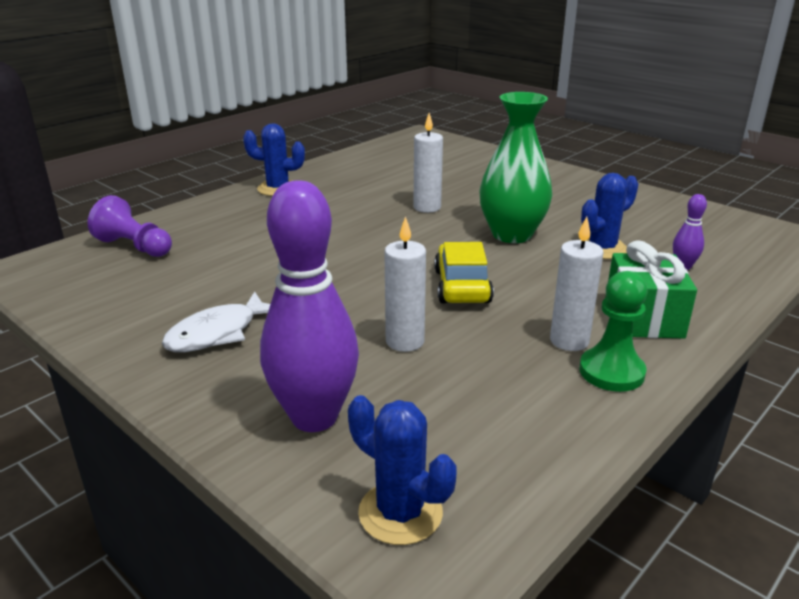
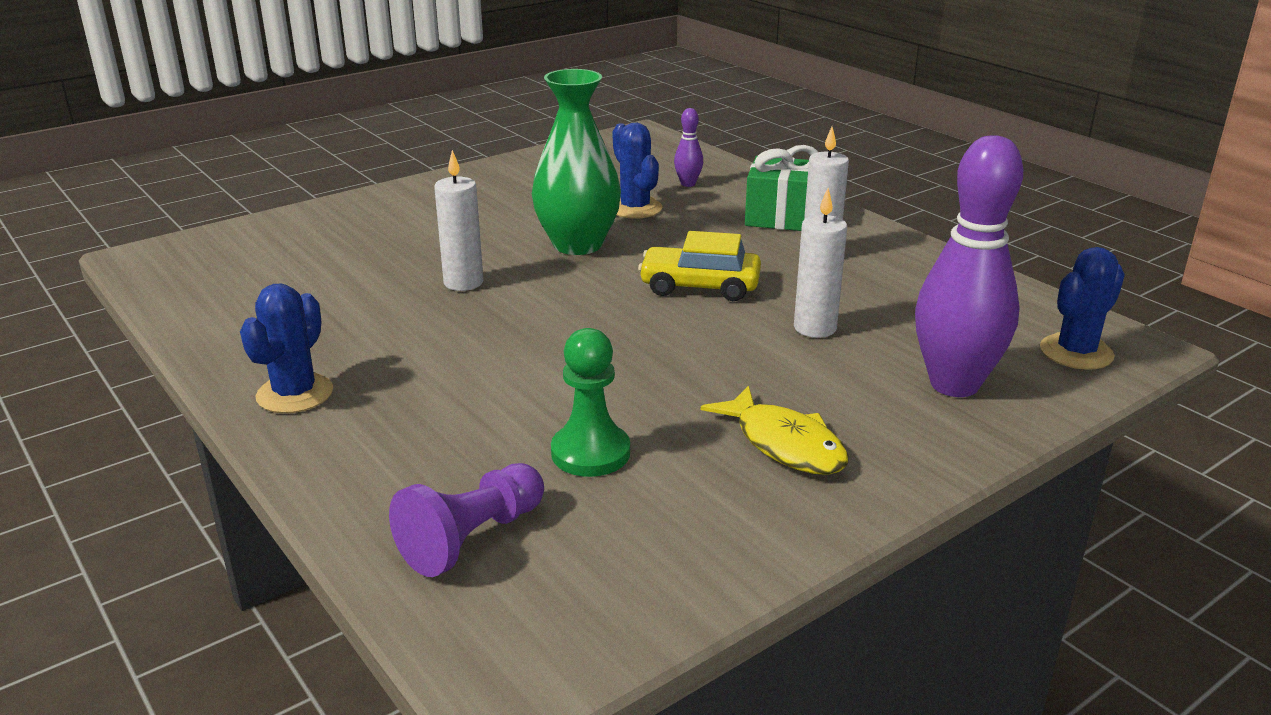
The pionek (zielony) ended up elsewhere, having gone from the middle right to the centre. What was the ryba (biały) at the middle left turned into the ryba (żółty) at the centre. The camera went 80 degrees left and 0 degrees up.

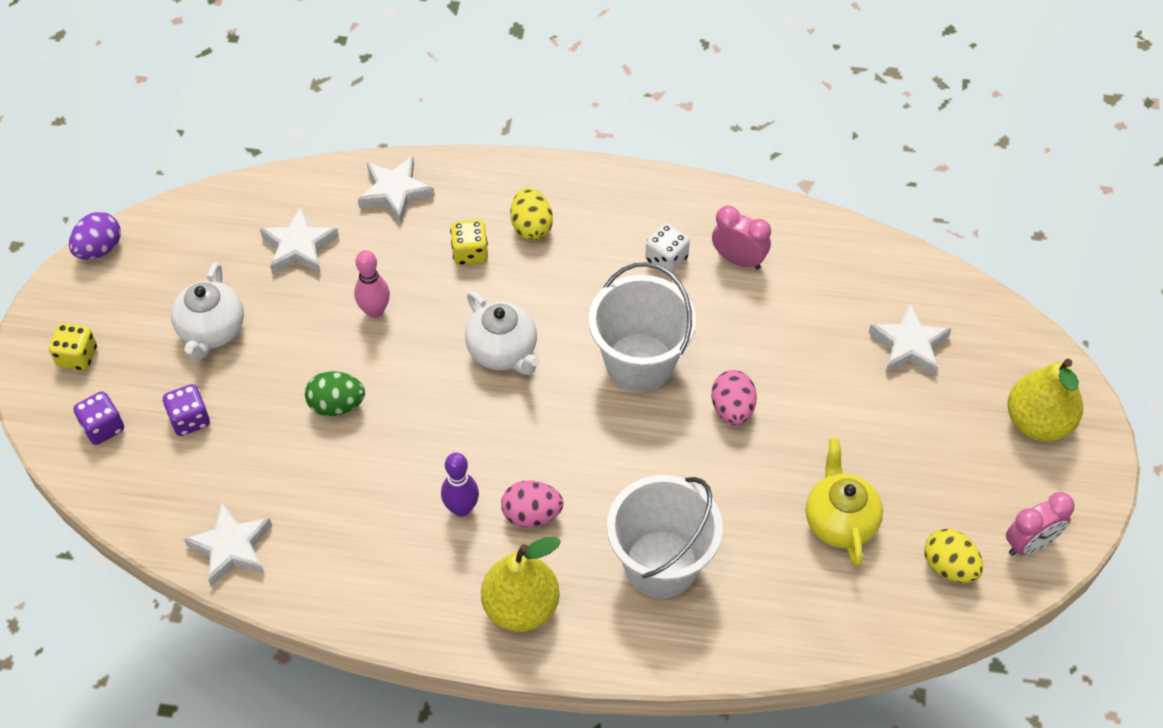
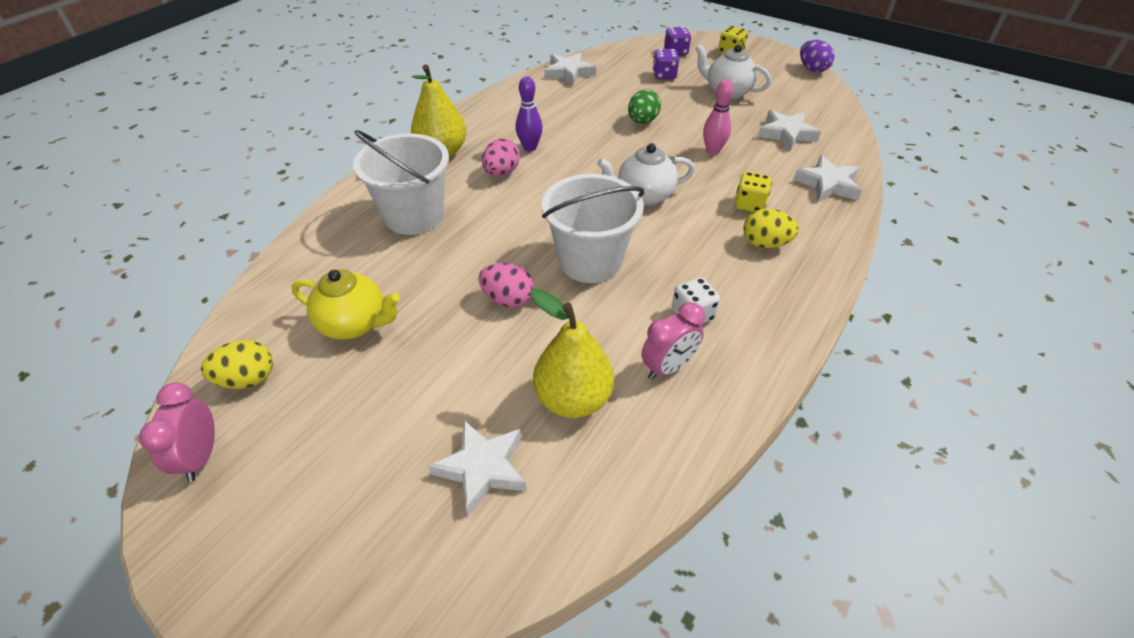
The gruszka (żółty) (no. 2 from left) ended up elsewhere, having gone from the middle right to the centre. The camera went 115 degrees right and 10 degrees down.

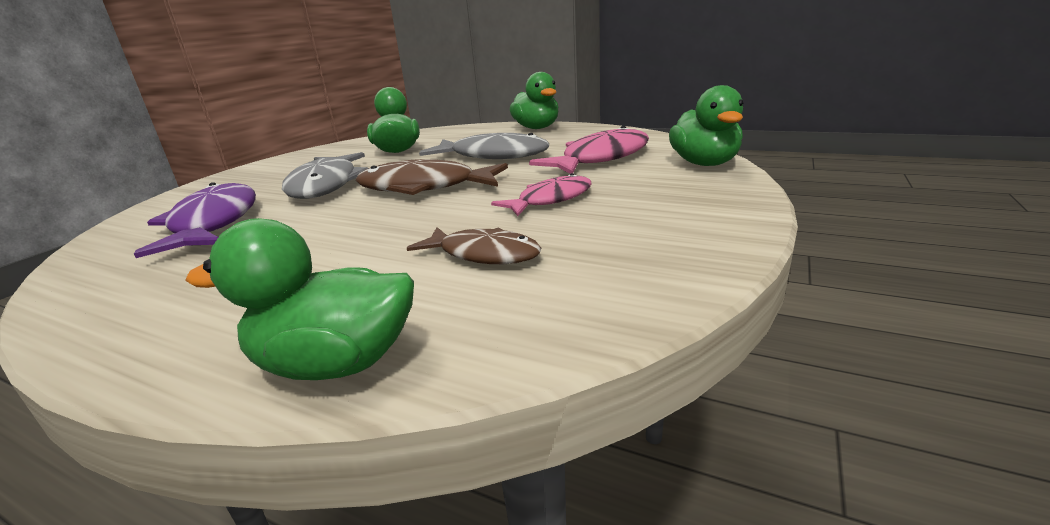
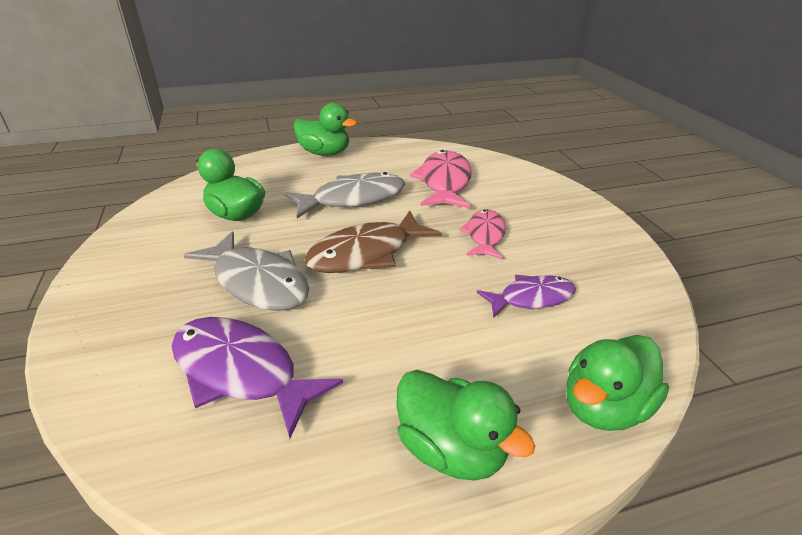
The kaczka (zielony) (no. 4 from left in the first image) ended up elsewhere, having gone from the top right to the bottom centre. What was the ryba (brązowy) (no. 2 from left) at the centre turned into the ryba (fioletowy) (no. 2 from left) at the centre. The camera went 45 degrees left and 10 degrees up.

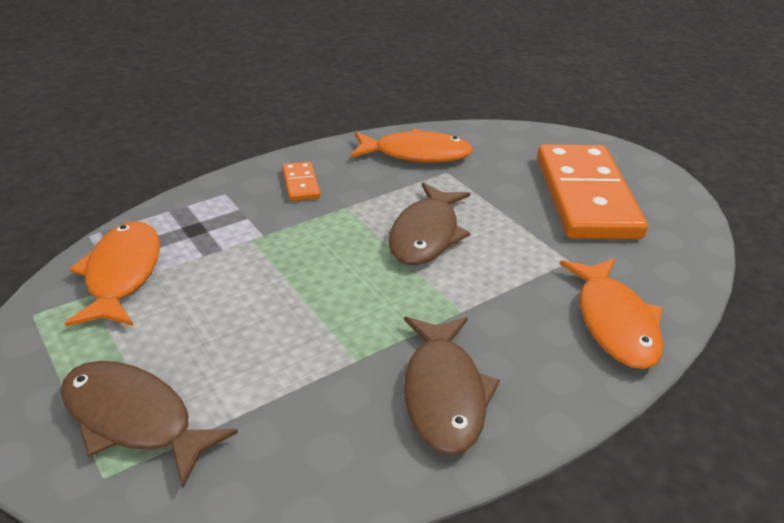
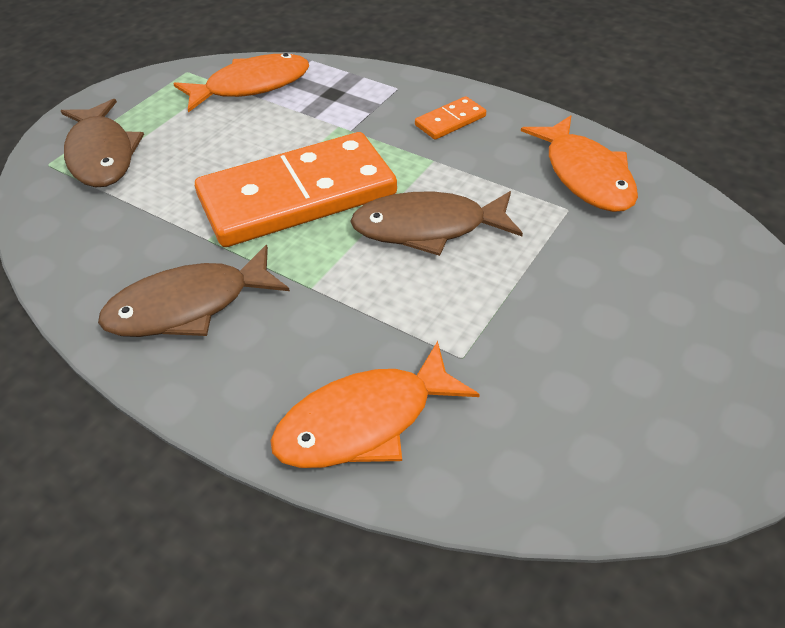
The kostka domina (pomarańczowy) (no. 2 from left in the first image) ended up elsewhere, having gone from the middle right to the top centre. The ryba (brązowy) (no. 1 from left) at the bottom left ended up facing another way, 150 degrees clockwise from before. The camera went 70 degrees right and 10 degrees up.

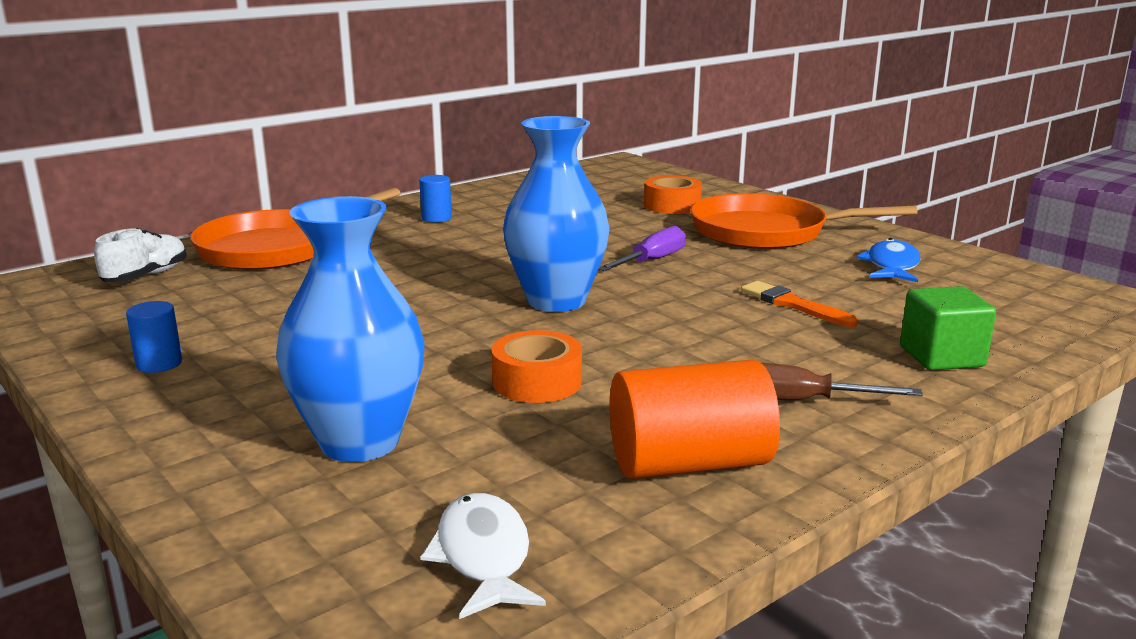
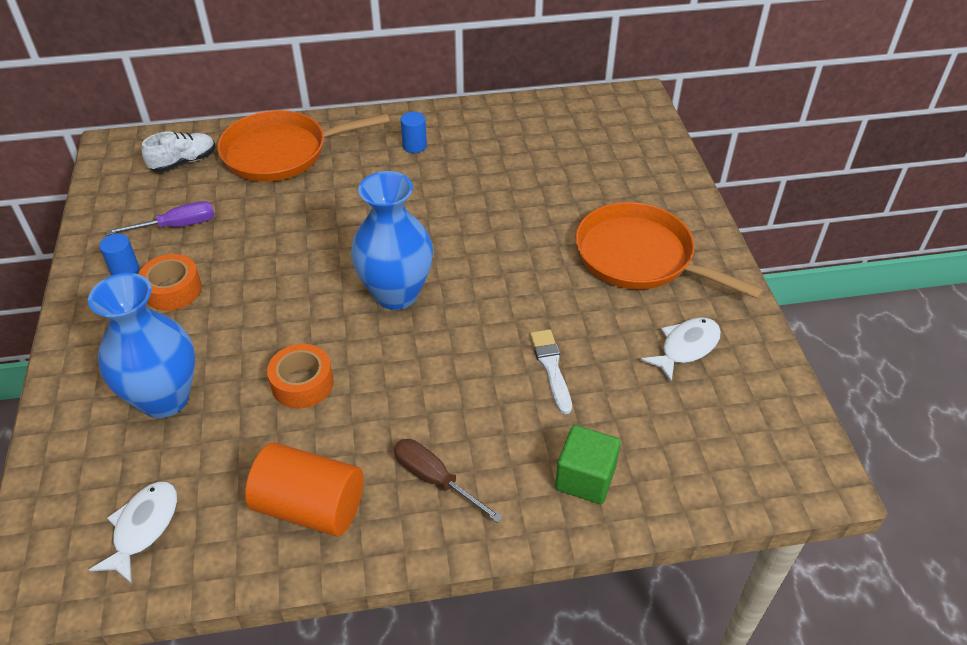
The taśma klejąca (pomarańczowy) (no. 2 from left in the first image) ended up elsewhere, having gone from the top centre to the middle left. The śrubokręt (fioletowy) ended up elsewhere, having gone from the centre to the middle left. What was the ryba (niebieski) at the middle right turned into the ryba (biały) (no. 2 from left) at the middle right. What was the pędzel (pomarańczowy) at the middle right turned into the pędzel (biały) at the centre. The camera went 30 degrees right and 25 degrees up.

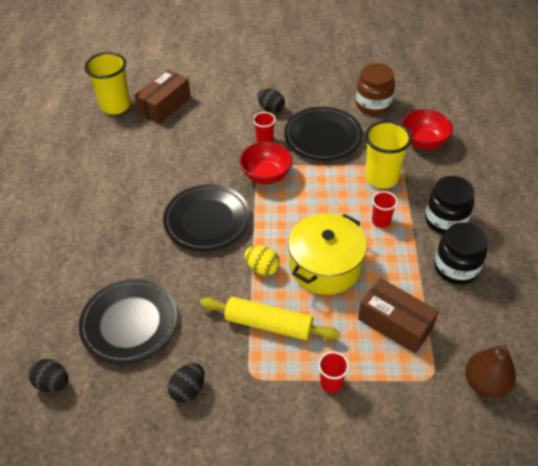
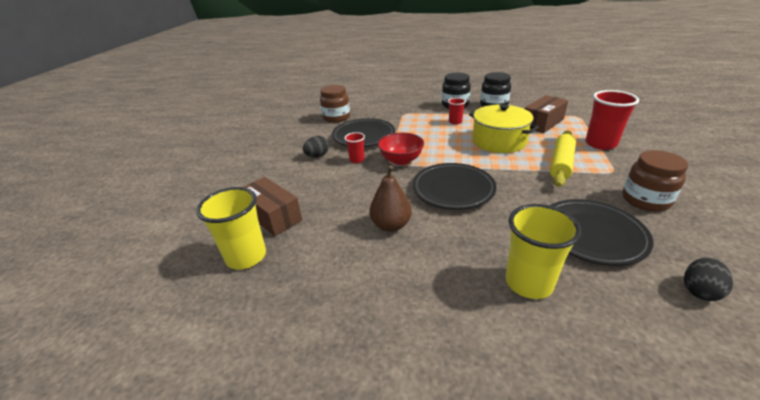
The second view lost the miska (czerwony) (no. 2 from left) at the top right. The szklanka (żółty) (no. 2 from left) ended up elsewhere, having gone from the top right to the middle right. The second view lost the jajko (żółty) at the centre. The gruszka (brązowy) ended up elsewhere, having gone from the bottom right to the centre. The size of the szklanka (czerwony) (no. 2 from left in the first image) at the bottom centre changed by a factor of 1.88. Where the jajko (czarny) (no. 2 from left) stood at the bottom centre, the słoik (brązowy) (no. 2 from left) came to stand at the middle right. The camera went 80 degrees left and 15 degrees down.

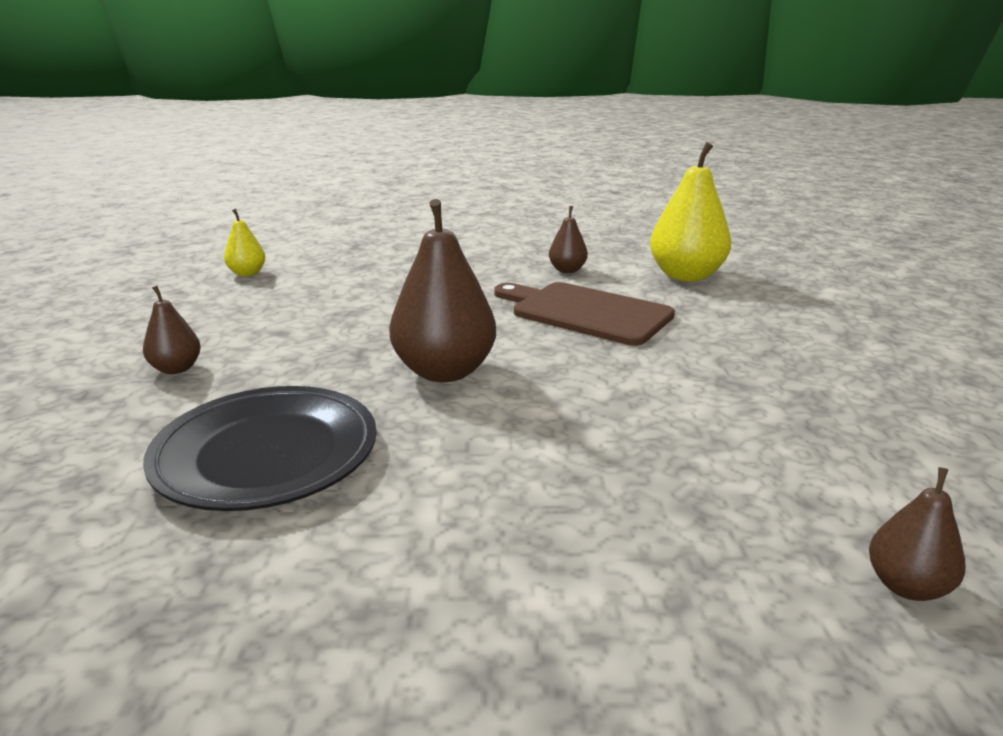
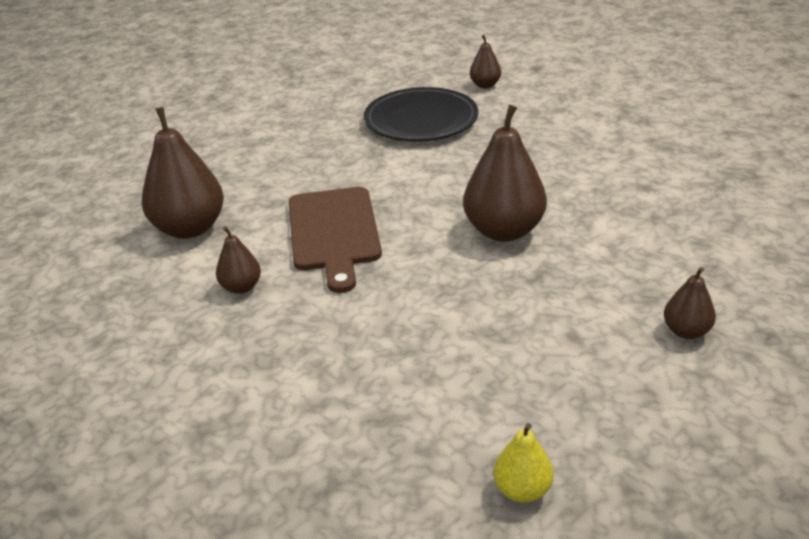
What was the gruszka (żółty) (no. 2 from left) at the top right turned into the gruszka (brązowy) (no. 1 from left) at the top left. The talerz (czarny) ended up elsewhere, having gone from the middle left to the top centre. The camera went 130 degrees left and 10 degrees up.

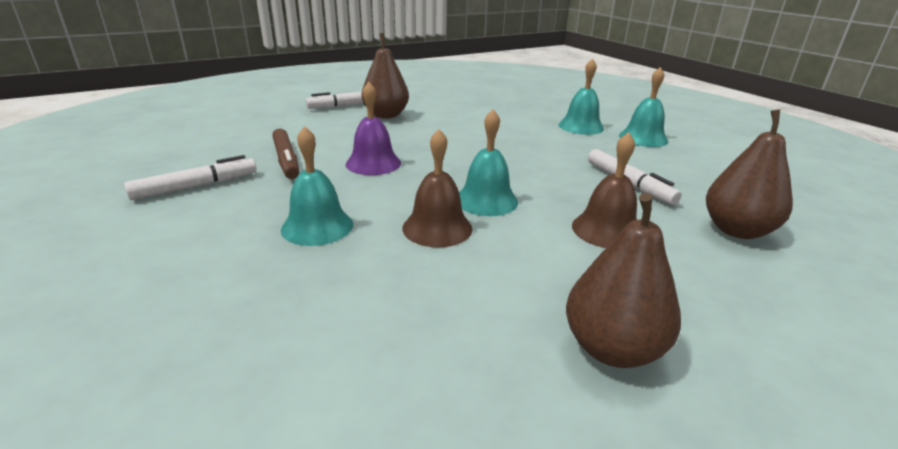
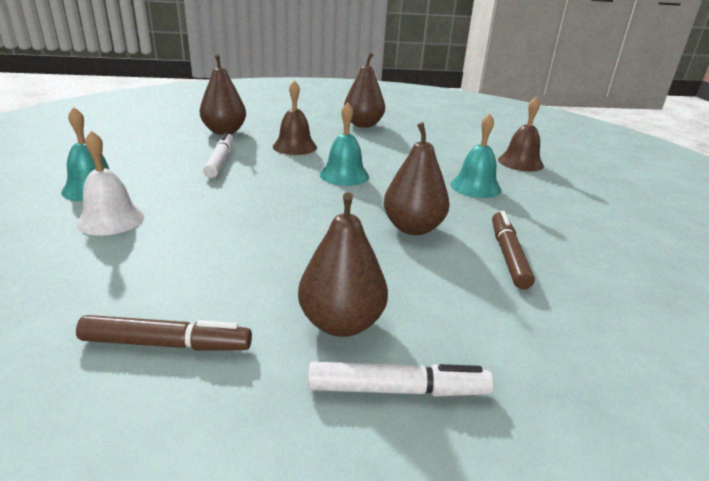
What was the dzwonek (turkusowy) (no. 3 from left) at the top centre turned into the dzwonek (biały) at the middle left. Where the dzwonek (fioletowy) stood at the top centre, the gruszka (brązowy) (no. 4 from left) came to stand at the centre. The dzwonek (brązowy) (no. 1 from left in the first image) ended up elsewhere, having gone from the centre to the top right. The second view lost the flamaster (biały) (no. 1 from left) at the middle left. The second view gained the flamaster (brązowy) (no. 1 from left) at the bottom left. The camera went 155 degrees left and 0 degrees up.

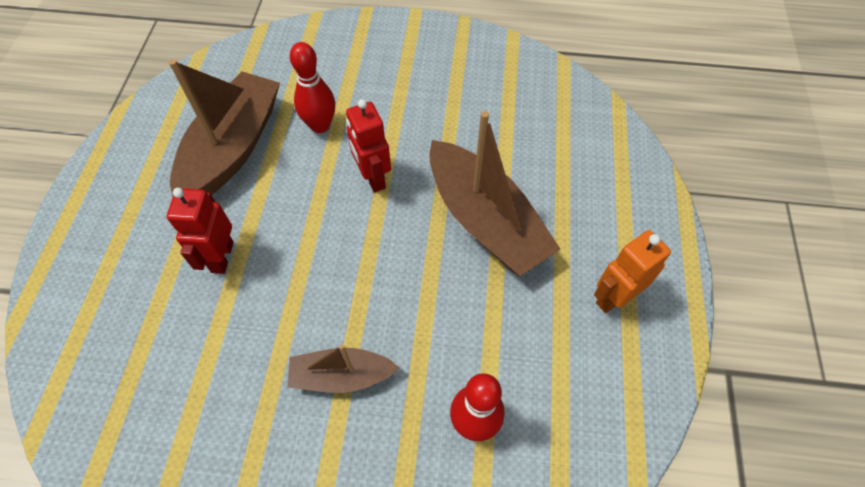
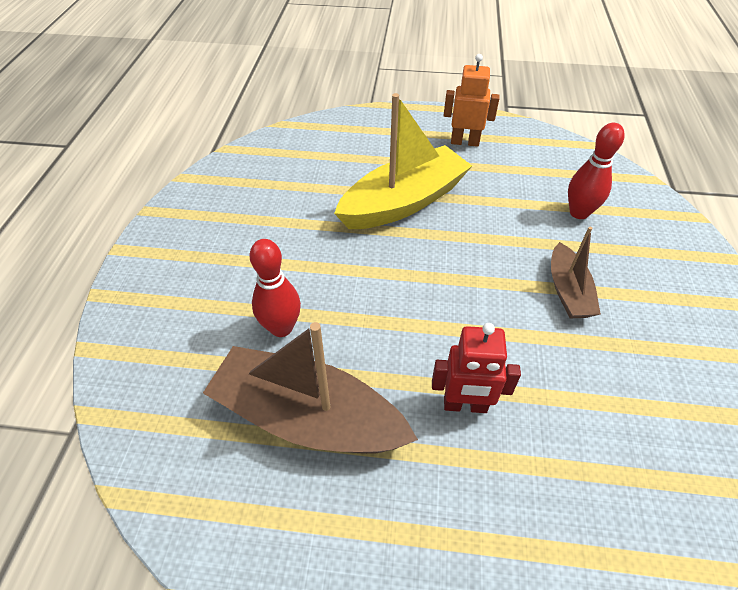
The second view lost the robot (czerwony) (no. 2 from left) at the top centre. What was the łódka (brązowy) (no. 3 from left) at the centre turned into the łódka (żółty) at the top centre. The robot (pomarańczowy) at the middle right ended up facing another way, 135 degrees clockwise from before. The camera went 90 degrees left and 10 degrees down.

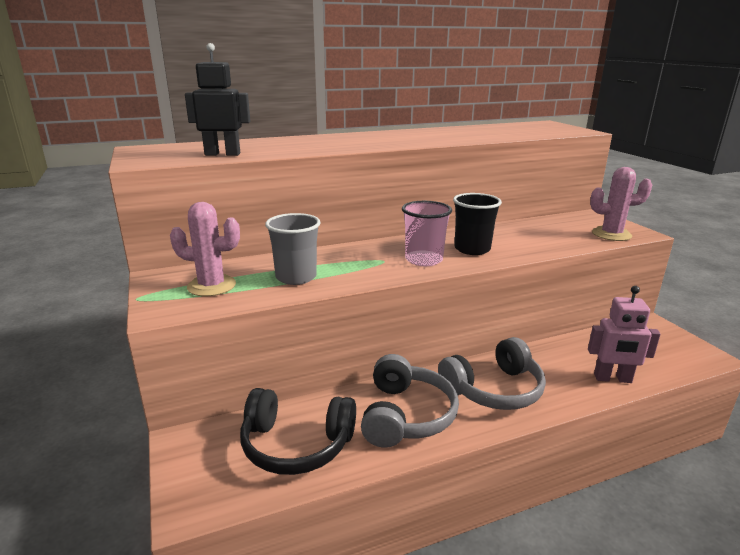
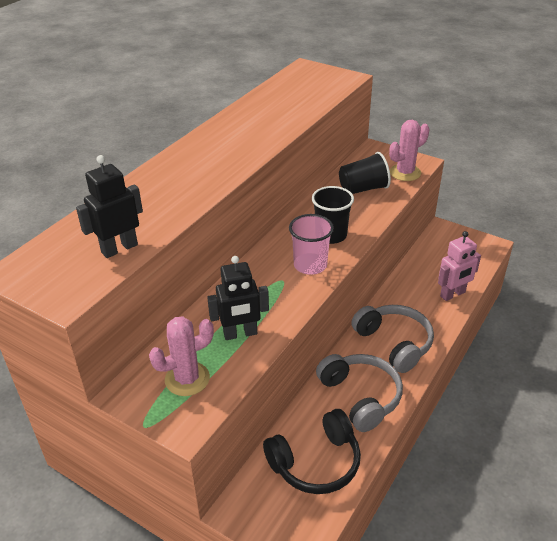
Where the szklanka (szary) stood at the centre, the robot (czarny) (no. 2 from left) came to stand at the centre. The słuchawki (szary) (no. 2 from left) at the bottom centre ended up facing another way, 60 degrees counterclockwise from before. The second view gained the szklanka (czarny) (no. 2 from left) at the top centre. The camera went 35 degrees left and 15 degrees up.

